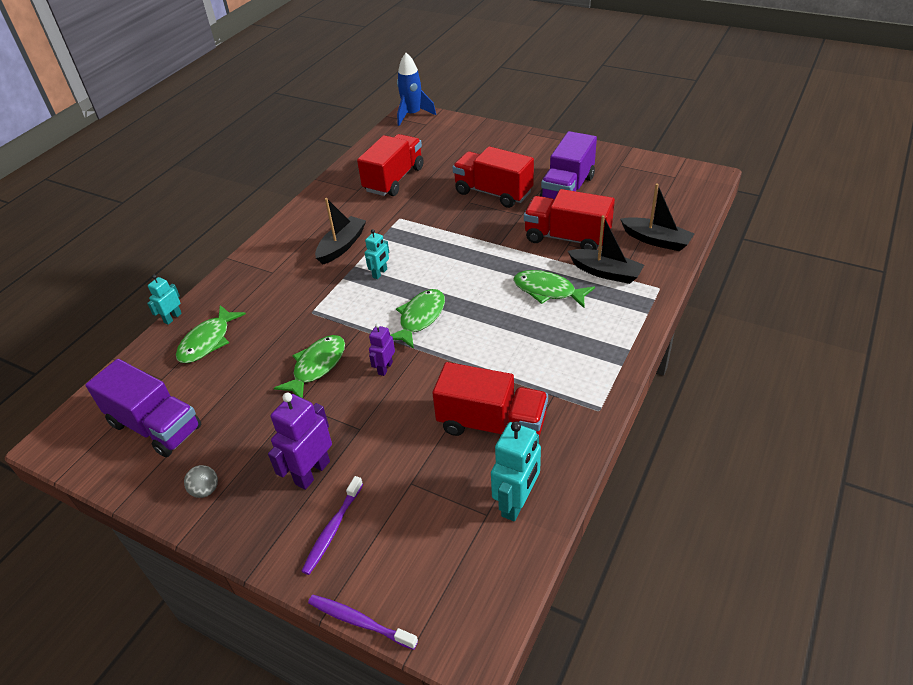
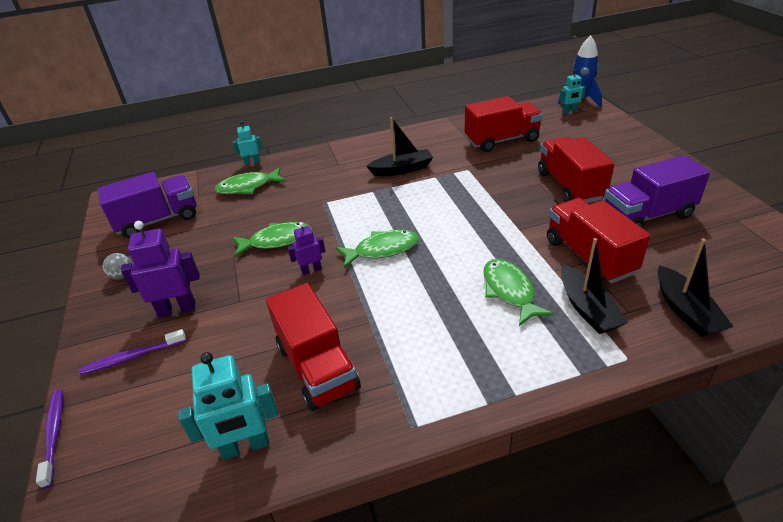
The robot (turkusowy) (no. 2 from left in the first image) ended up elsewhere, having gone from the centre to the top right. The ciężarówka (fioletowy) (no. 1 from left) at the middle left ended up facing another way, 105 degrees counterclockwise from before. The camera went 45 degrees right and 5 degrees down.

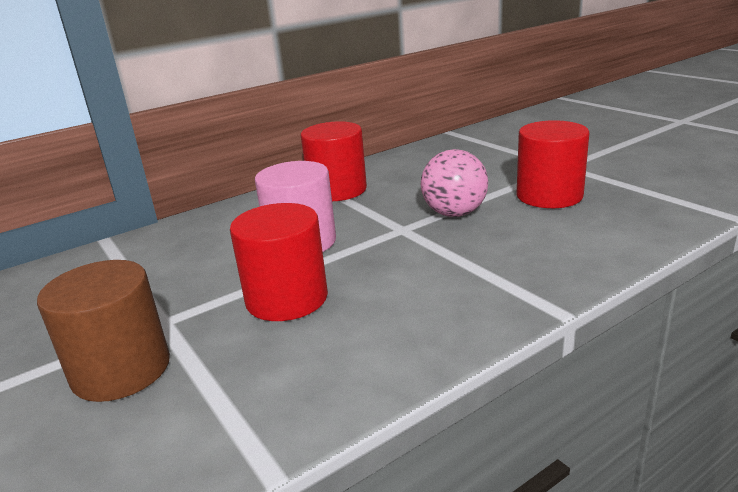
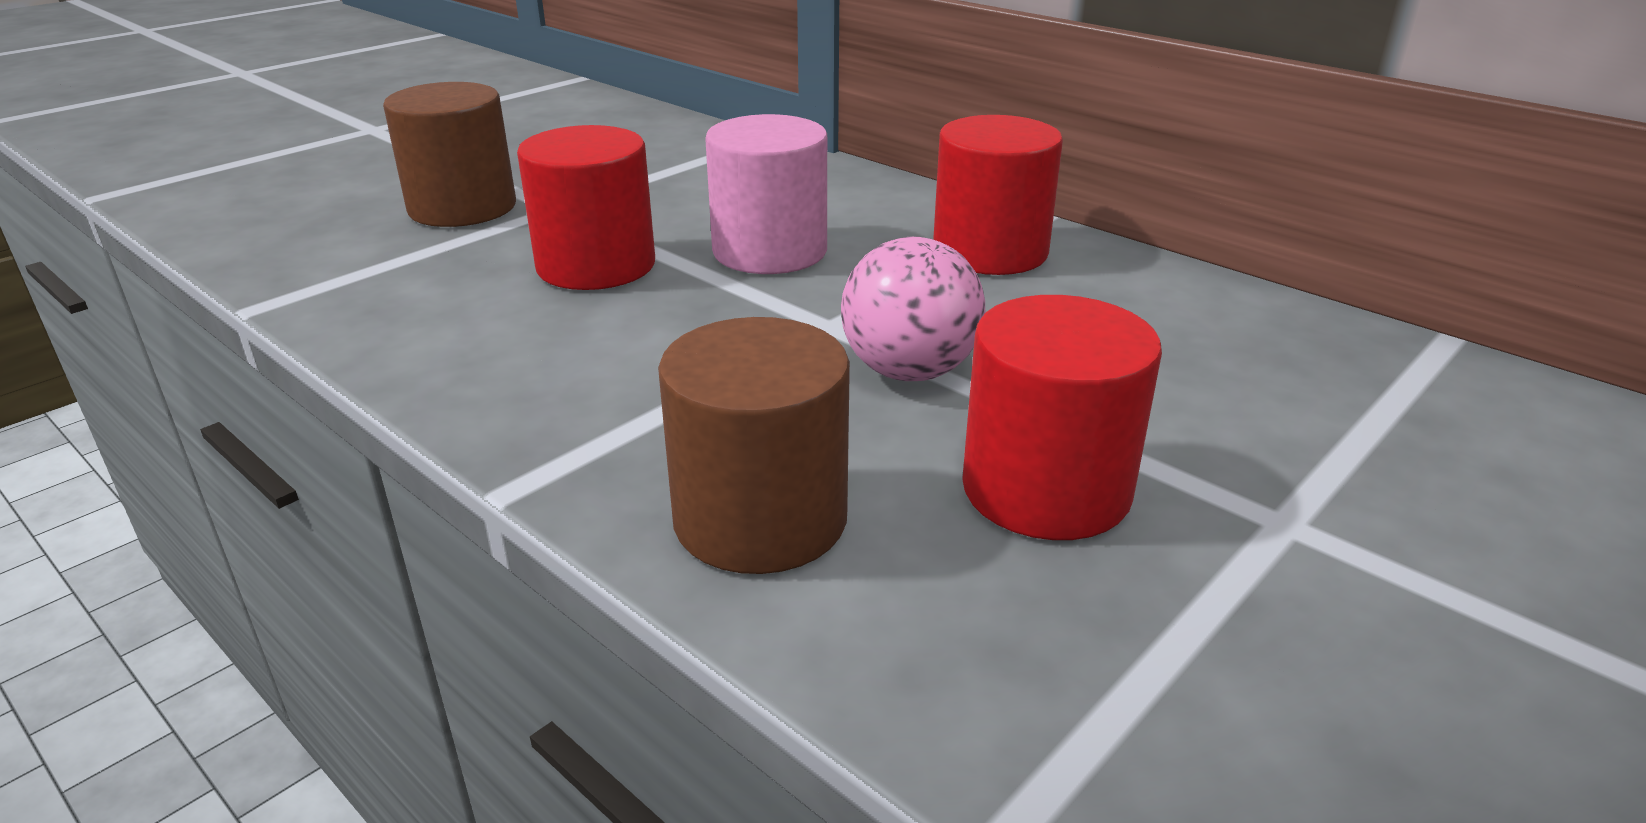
The second view gained the walec (brązowy) (no. 2 from left) at the centre. The camera went 75 degrees right and 5 degrees up.

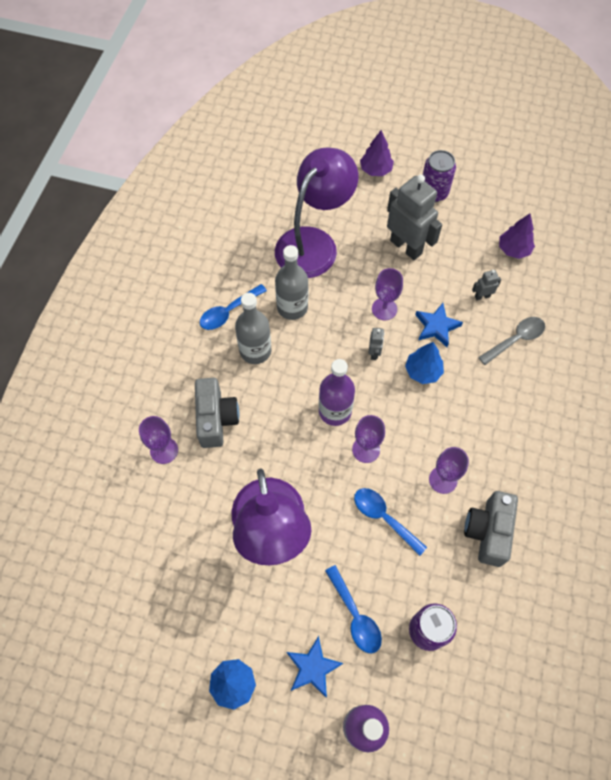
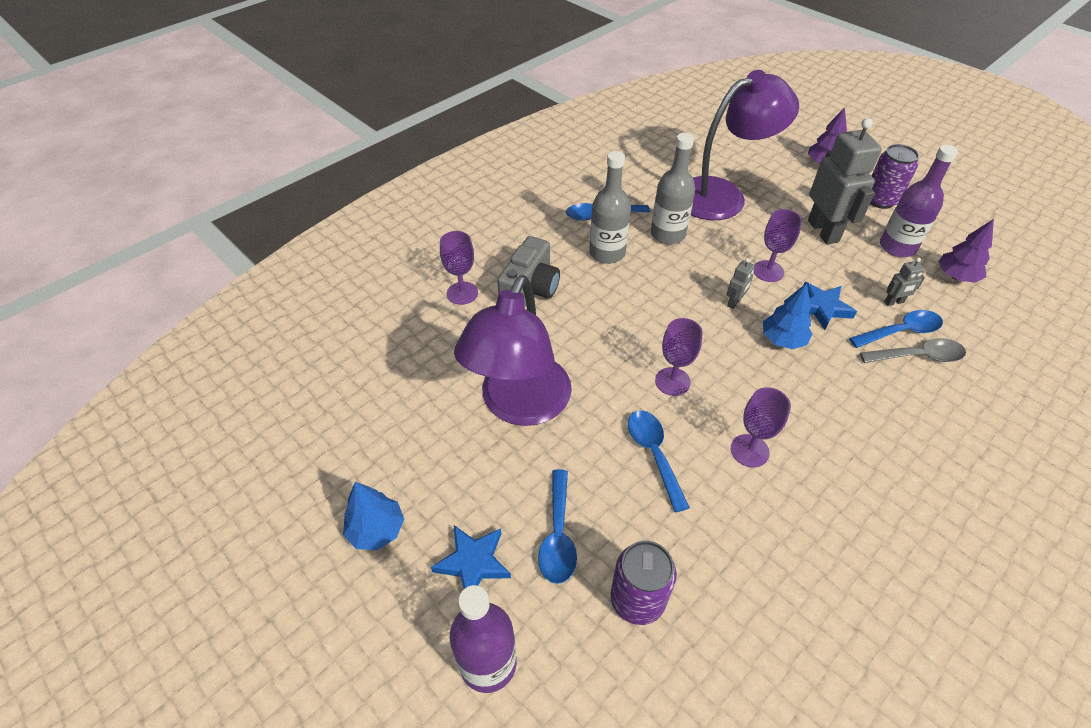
The robot (szary) (no. 3 from left) at the middle right ended up facing another way, 150 degrees clockwise from before. The butelka (fioletowy) (no. 1 from left in the first image) ended up elsewhere, having gone from the centre to the top right. The second view lost the aparat fotograficzny (szary) (no. 2 from left) at the bottom right. The second view gained the łyżka (niebieski) (no. 4 from left) at the middle right. The camera went 30 degrees right and 15 degrees down.

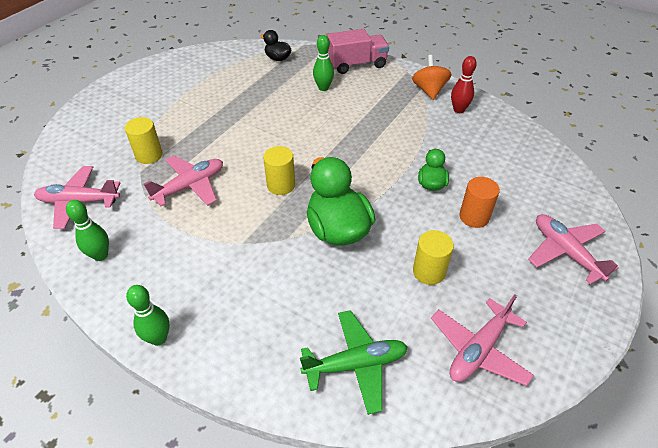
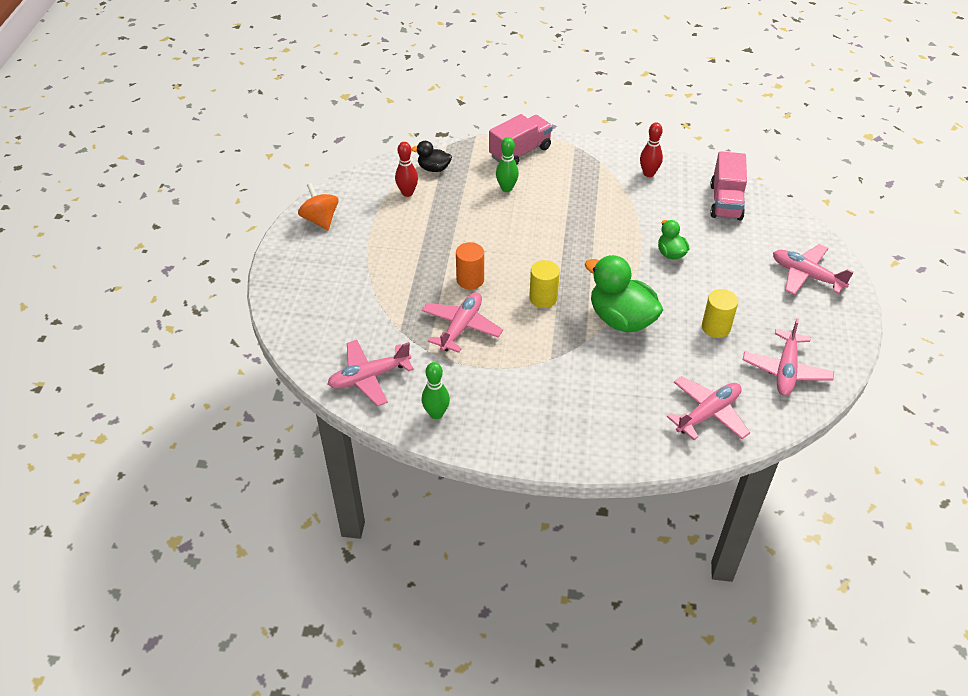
The bączek (pomarańczowy) ended up elsewhere, having gone from the top centre to the top left. The second view lost the walec (żółty) (no. 1 from left) at the top left. The walec (pomarańczowy) ended up elsewhere, having gone from the middle right to the centre. The second view lost the kręgiel (zielony) (no. 2 from left) at the bottom left. What was the samolot (zielony) at the bottom centre turned into the samolot (różowy) (no. 3 from left) at the middle right. The second view gained the kręgiel (czerwony) (no. 1 from left) at the top centre. The second view gained the ciężarówka (różowy) (no. 2 from left) at the top right. The camera went 25 degrees left and 0 degrees up.

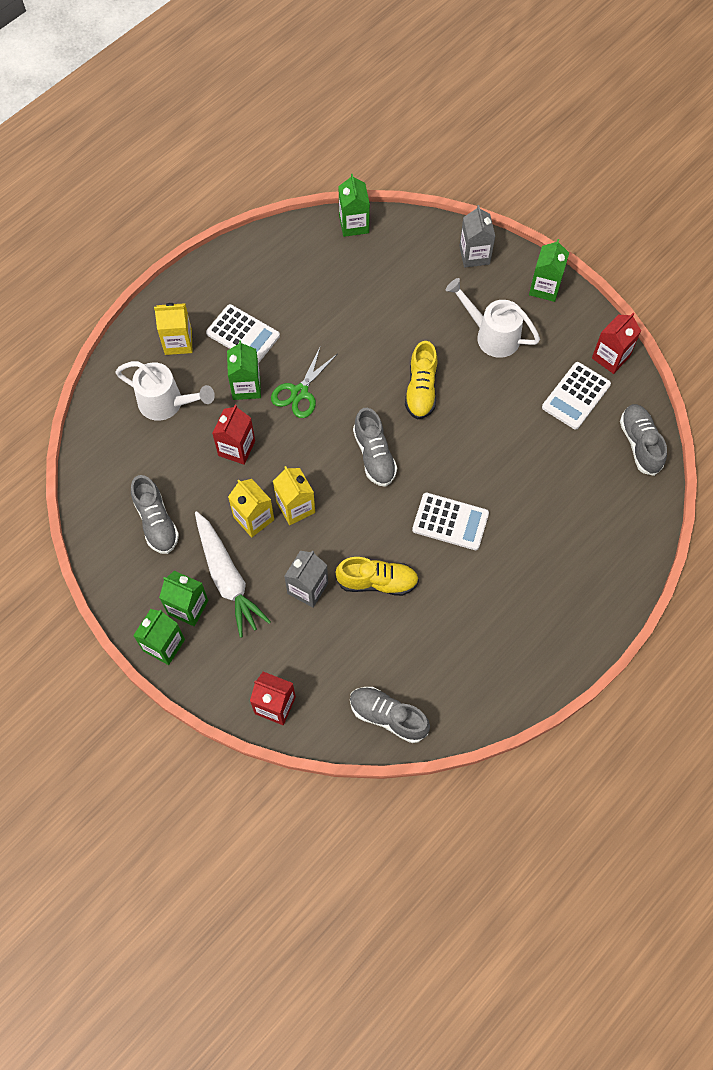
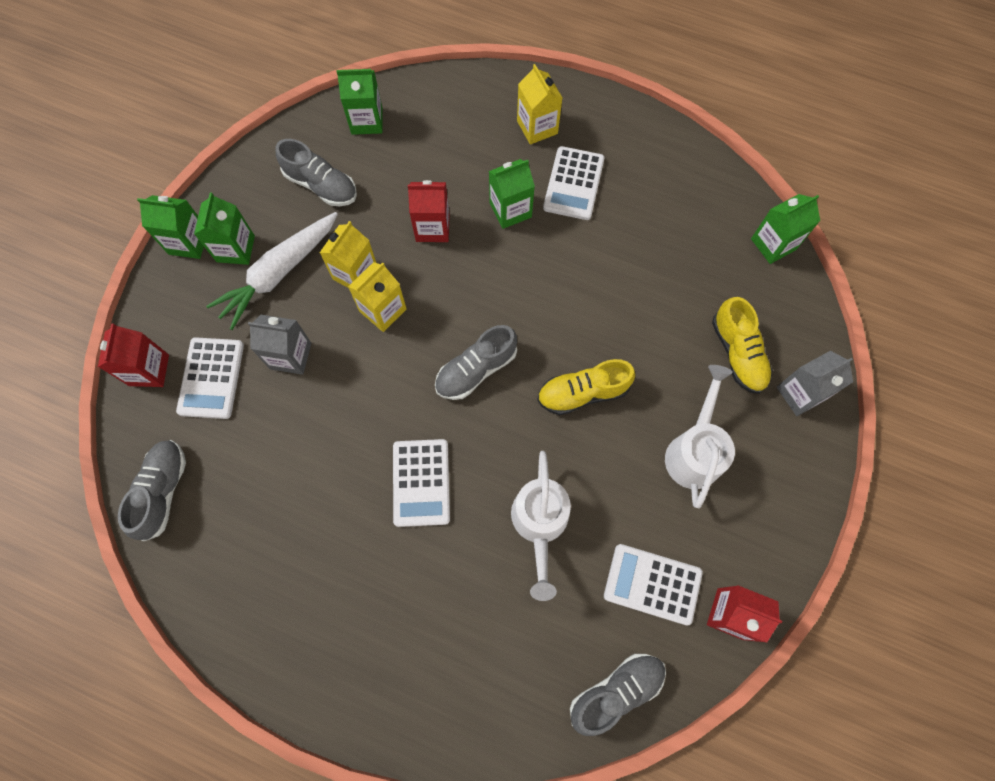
The karton mleka (zielony) (no. 5 from left in the first image) ended up elsewhere, having gone from the top right to the top centre. The second view lost the nożyczki (zielony) at the centre. The konewka (biały) (no. 1 from left) ended up elsewhere, having gone from the middle left to the bottom centre. The but (szary) (no. 1 from left in the first image) at the middle left ended up facing another way, 105 degrees counterclockwise from before. The but (żółty) (no. 1 from left in the first image) ended up elsewhere, having gone from the centre to the middle right. The second view gained the kalkulator (biały) (no. 1 from left) at the middle left. The camera went 70 degrees right and 5 degrees up.

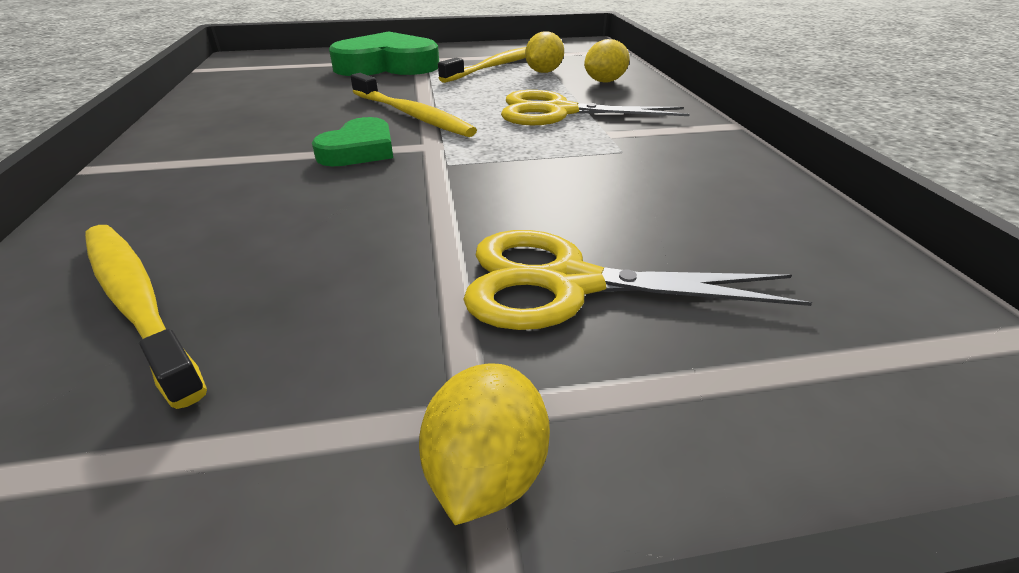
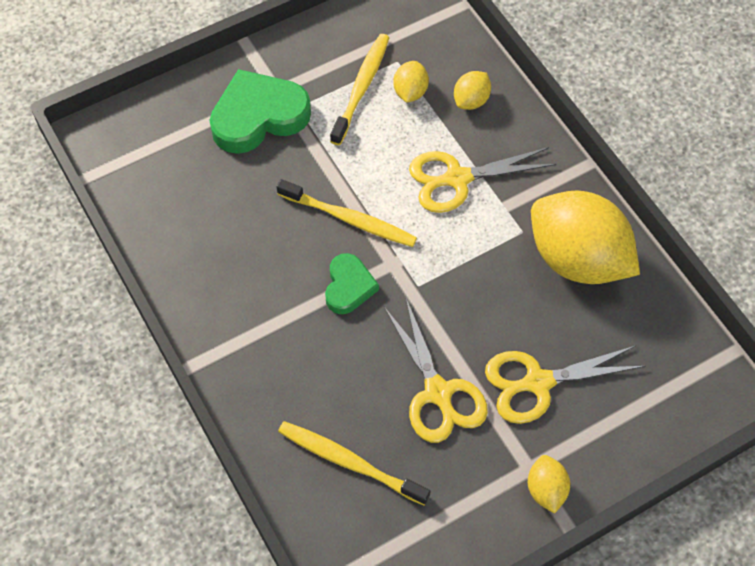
The second view gained the cytryna (żółty) (no. 4 from left) at the middle right. The second view gained the nożyczki (żółty) (no. 1 from left) at the centre. The camera went 20 degrees left and 25 degrees up.

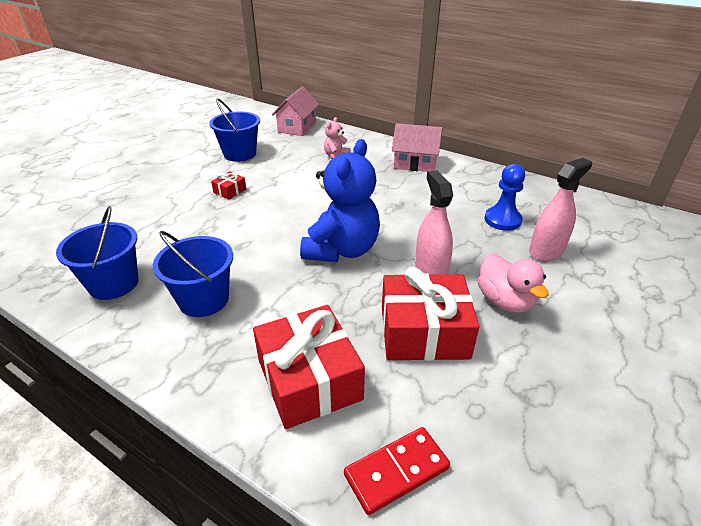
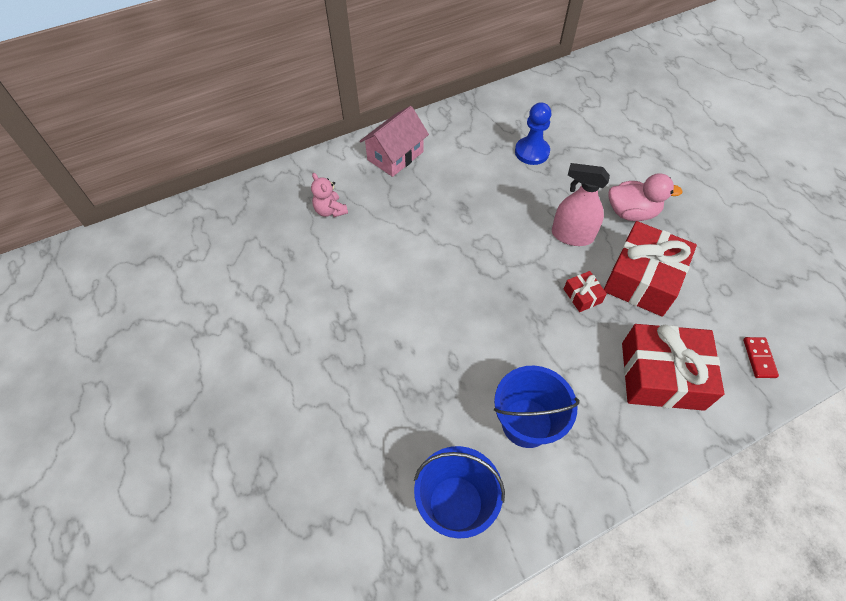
The second view lost the domek (różowy) (no. 1 from left) at the top centre. The second view lost the wiadro (niebieski) (no. 3 from left) at the top centre. The second view lost the miś (niebieski) at the centre. The second view lost the spryskiwacz (różowy) (no. 2 from left) at the middle right. The prezent (czerwony) (no. 1 from left) ended up elsewhere, having gone from the middle left to the middle right. The size of the kostka domina (czerwony) at the bottom centre changed by a factor of 0.64. The camera went 60 degrees left and 20 degrees up.

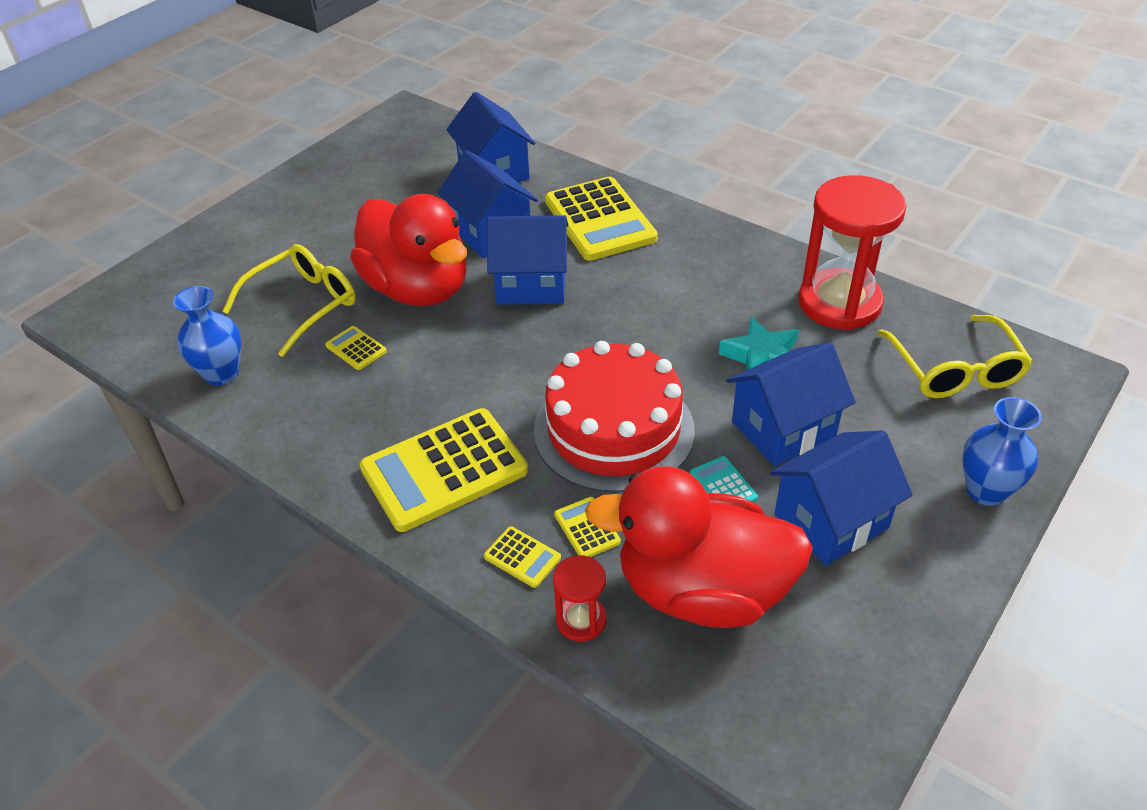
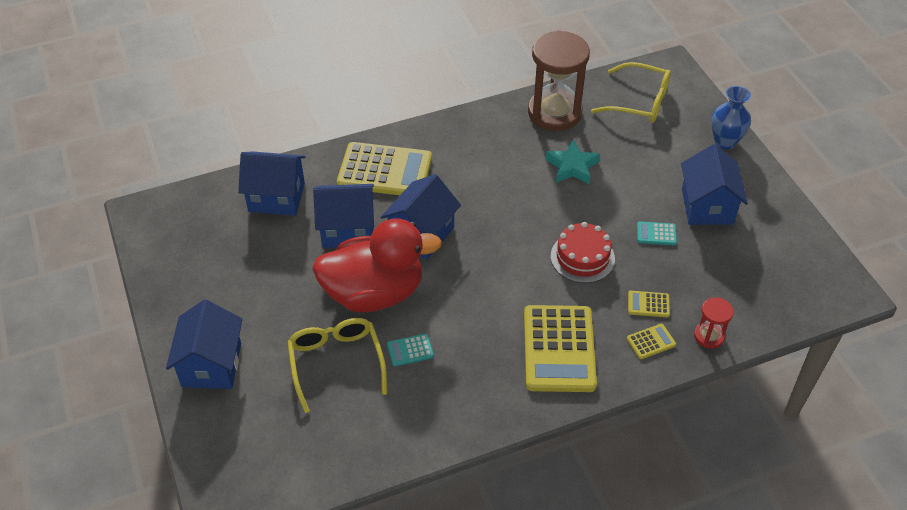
What was the klepsydra (czerwony) (no. 2 from left) at the top right turned into the klepsydra (brązowy) at the top centre. The second view lost the wazon (niebieski) (no. 1 from left) at the middle left. What was the kalkulator (żółty) (no. 1 from left) at the middle left turned into the kalkulator (turkusowy) (no. 1 from left) at the bottom centre. The size of the tort (czerwony) at the centre changed by a factor of 0.60. The domek (niebieski) (no. 4 from left in the first image) ended up elsewhere, having gone from the middle right to the bottom left. The second view lost the kaczka (czerwony) (no. 2 from left) at the bottom centre. The camera went 60 degrees left and 5 degrees up.

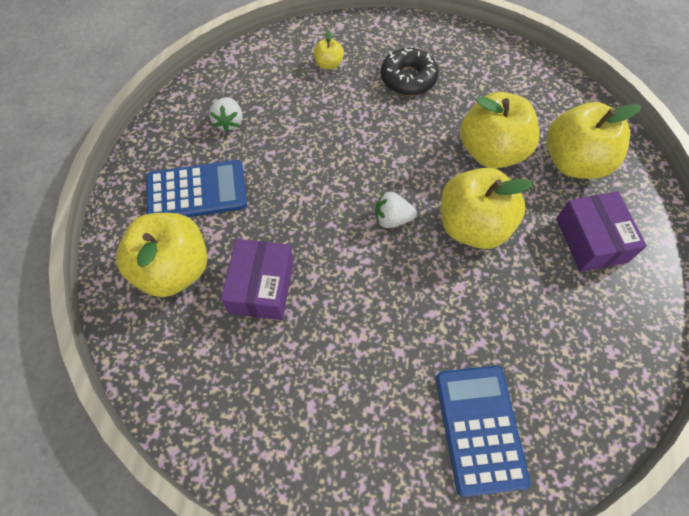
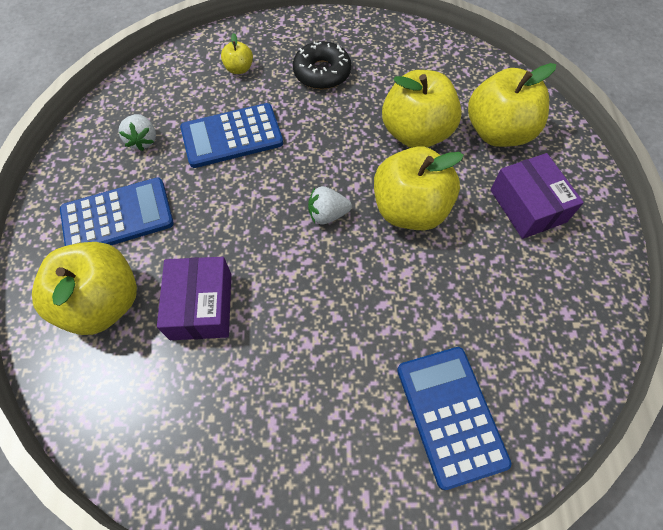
The second view gained the kalkulator (niebieski) (no. 2 from left) at the top centre. The camera went 10 degrees left and 0 degrees up.

